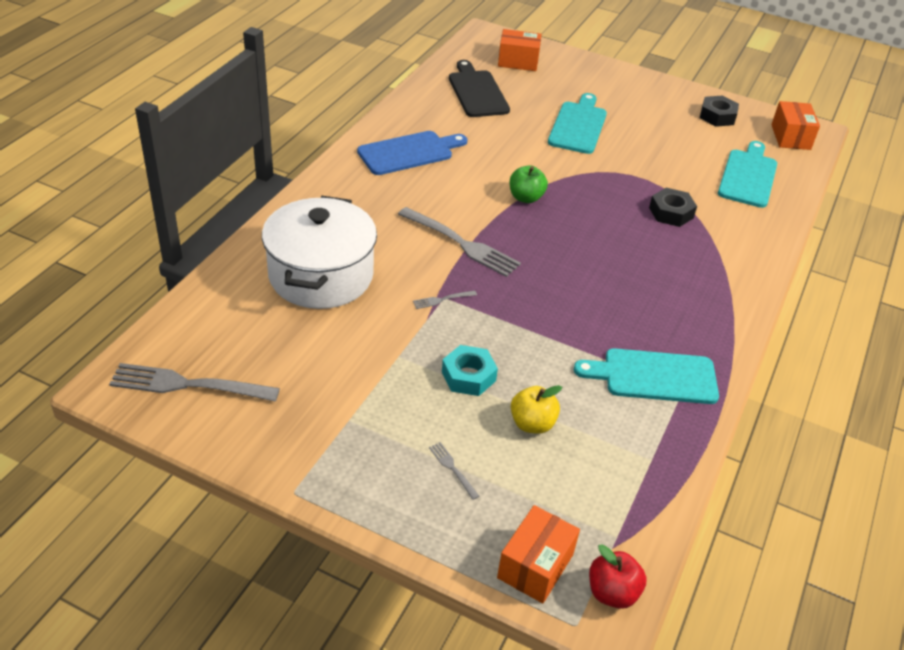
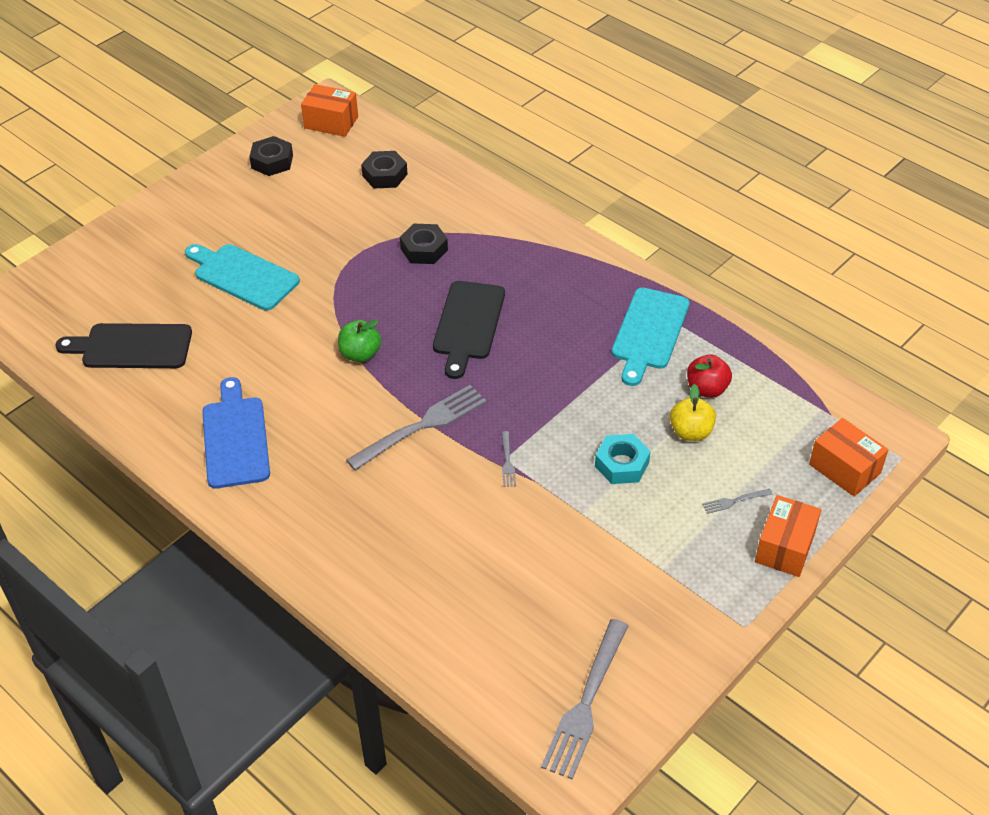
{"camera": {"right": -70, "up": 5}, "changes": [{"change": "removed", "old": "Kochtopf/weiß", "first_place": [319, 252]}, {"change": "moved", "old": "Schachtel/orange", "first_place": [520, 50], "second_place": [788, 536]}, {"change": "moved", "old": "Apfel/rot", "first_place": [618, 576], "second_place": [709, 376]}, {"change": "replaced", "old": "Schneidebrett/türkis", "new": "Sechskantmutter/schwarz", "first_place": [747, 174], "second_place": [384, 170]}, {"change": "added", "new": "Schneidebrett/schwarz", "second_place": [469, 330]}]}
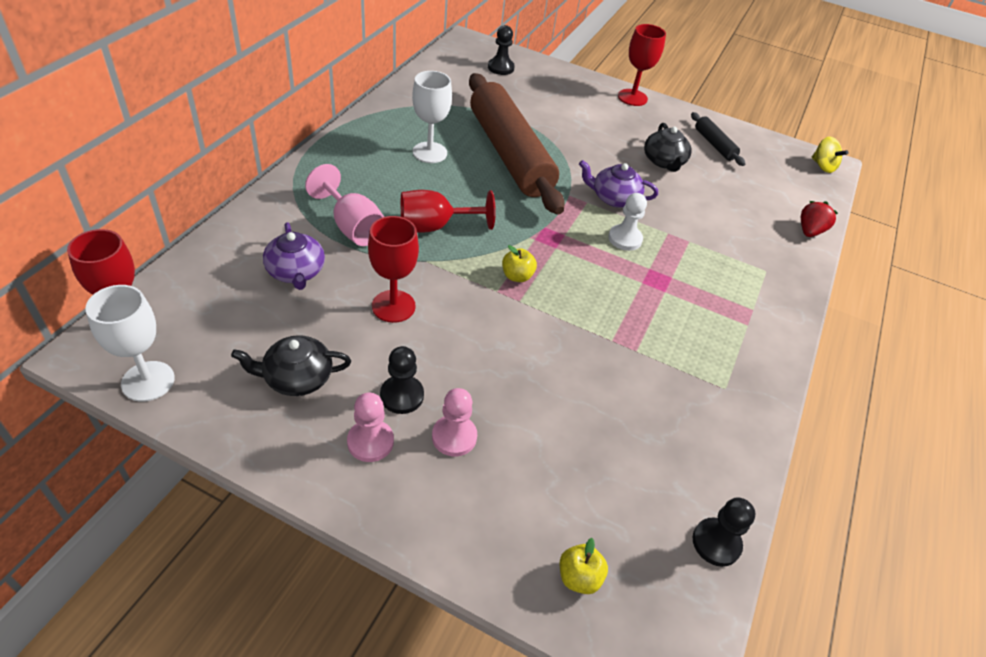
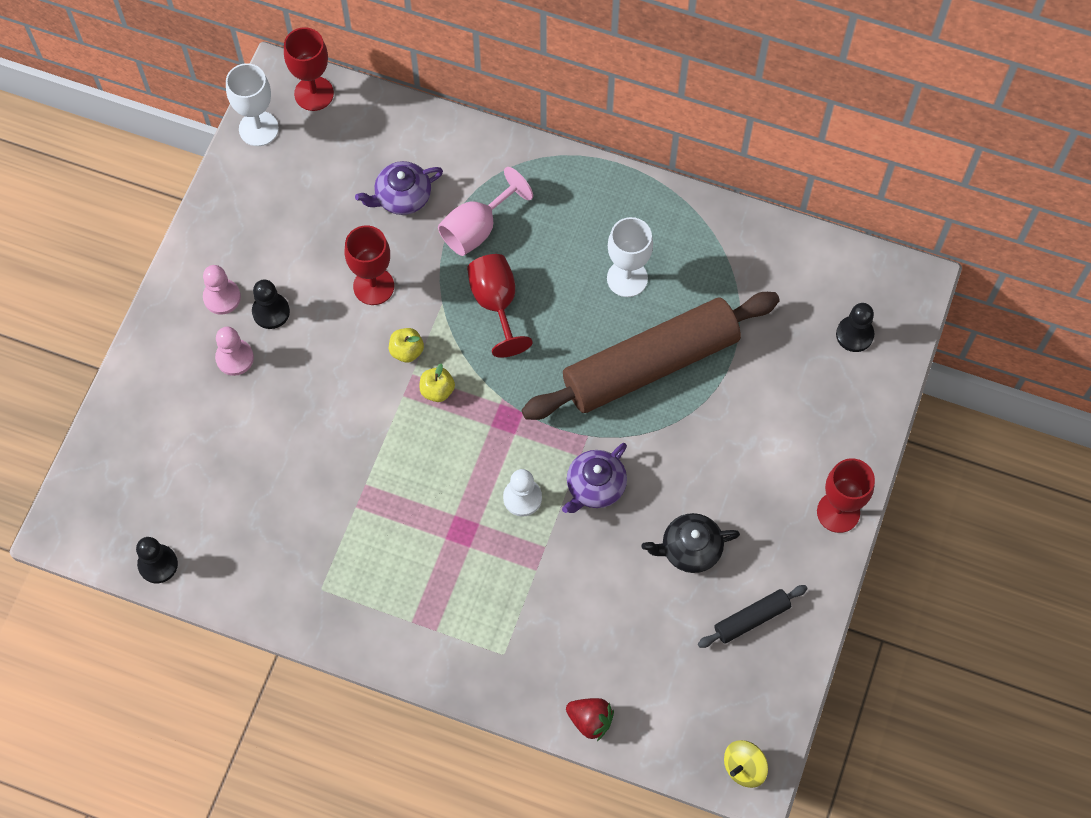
{"camera": {"right": 90, "up": 20}, "changes": [{"change": "removed", "old": "Teekanne/schwarz", "first_place": [291, 365]}, {"change": "moved", "old": "Apfel/gelb", "first_place": [584, 566], "second_place": [406, 345]}, {"change": "turned", "old": "Teekanne/lila", "first_place": [618, 184], "second_place": [594, 478], "degrees": -150}]}
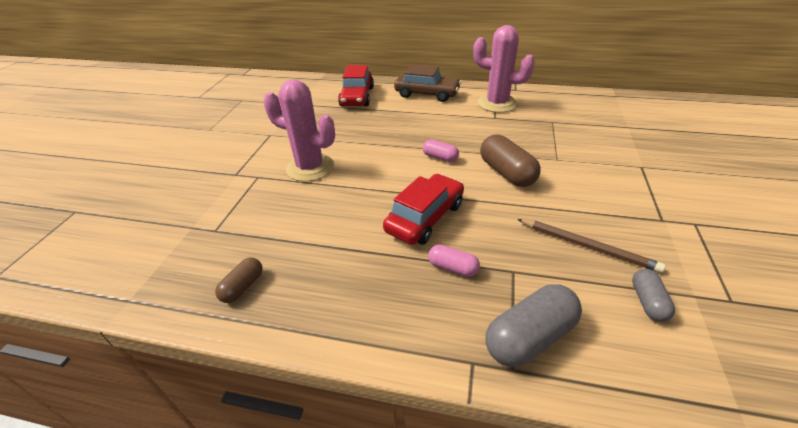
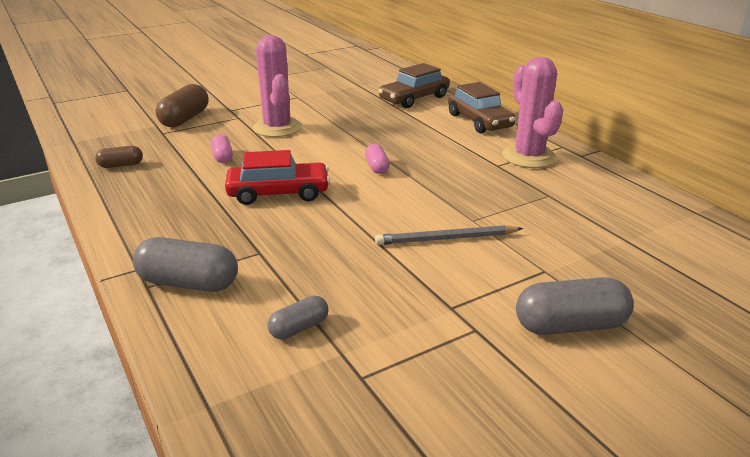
{"camera": {"right": 45, "up": -10}, "changes": [{"change": "recoloured", "old": "Auto/rot", "new": "Auto/braun", "first_place": [356, 85], "second_place": [414, 85]}, {"change": "moved", "old": "Kapsel/rosa", "first_place": [454, 261], "second_place": [222, 148]}, {"change": "moved", "old": "Kapsel/braun", "first_place": [510, 160], "second_place": [182, 105]}, {"change": "removed", "old": "Bleistift/braun", "first_place": [591, 246]}, {"change": "added", "new": "Bleistift/grau", "second_place": [449, 235]}, {"change": "added", "new": "Kapsel/grau", "second_place": [575, 306]}]}
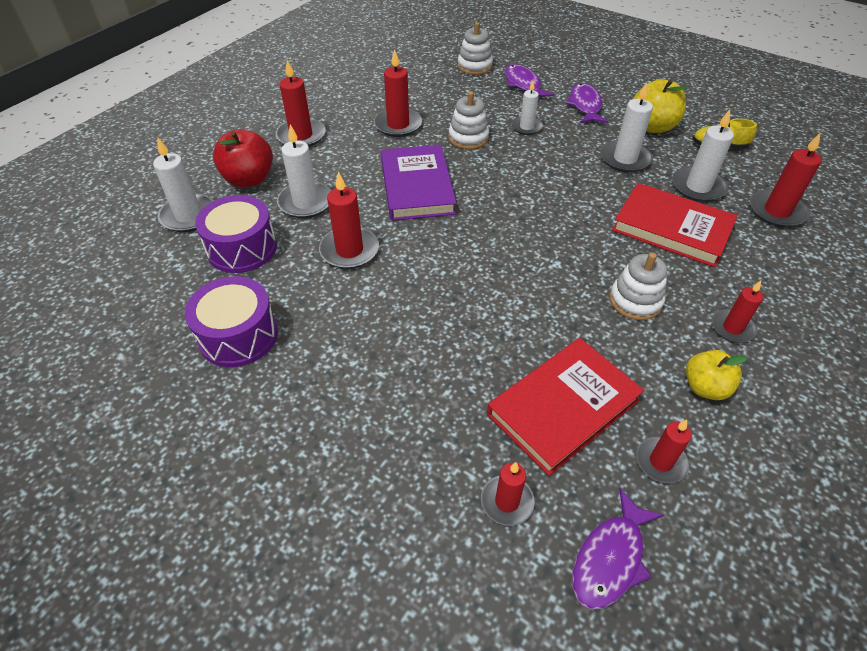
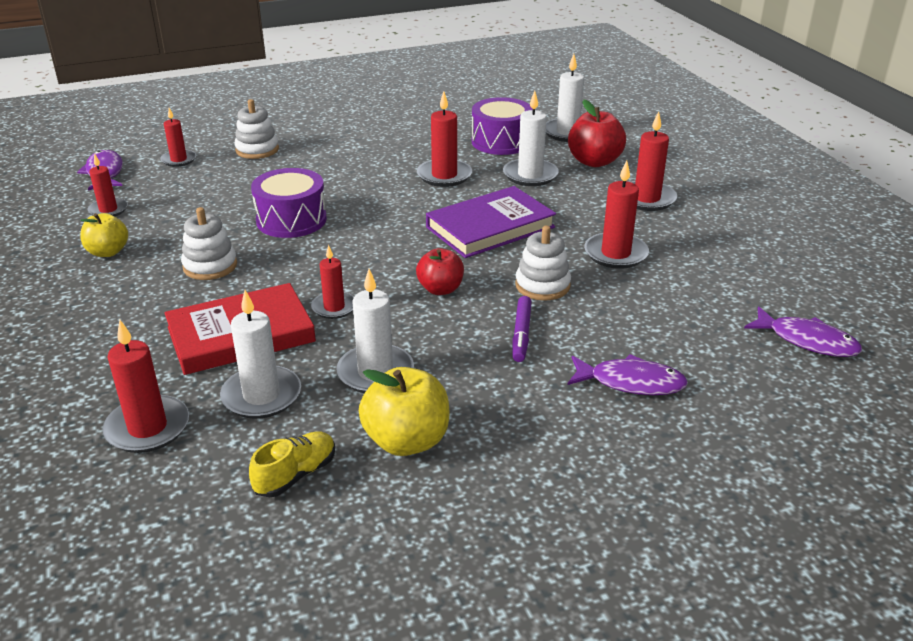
{"camera": {"right": 125, "up": -15}, "changes": [{"change": "moved", "old": "Trommel/lila", "first_place": [231, 321], "second_place": [289, 203]}, {"change": "turned", "old": "Buch/lila", "first_place": [418, 183], "second_place": [491, 222], "degrees": -60}, {"change": "moved", "old": "Stapelspielzeug/weiß", "first_place": [475, 48], "second_place": [256, 129]}, {"change": "removed", "old": "Buch/rot", "first_place": [565, 407]}, {"change": "replaced", "old": "Kerze/weiß", "new": "Filzstift/lila", "first_place": [527, 108], "second_place": [522, 329]}, {"change": "moved", "old": "Fisch/lila", "first_place": [586, 103], "second_place": [803, 332]}, {"change": "moved", "old": "Kerze/rot", "first_place": [737, 311], "second_place": [332, 282]}, {"change": "added", "new": "Apfel/rot", "second_place": [440, 271]}]}
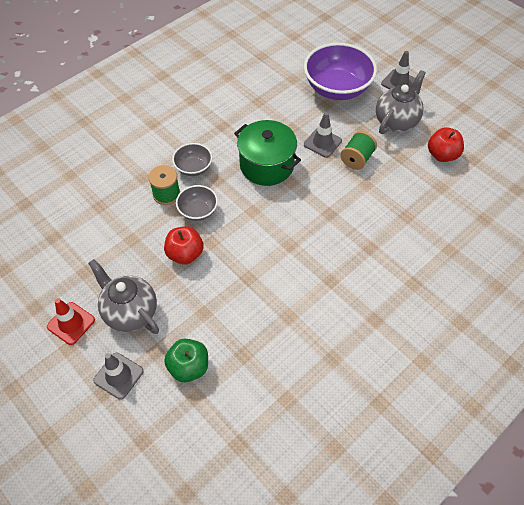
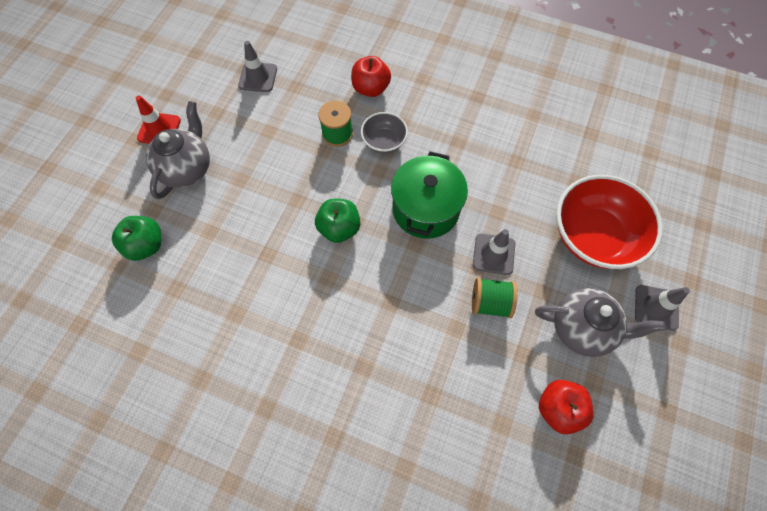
{"camera": {"right": 65, "up": 10}, "changes": [{"change": "moved", "old": "Leitkegel/grau", "first_place": [118, 376], "second_place": [257, 66]}, {"change": "moved", "old": "Apfel/rot", "first_place": [184, 245], "second_place": [371, 76]}, {"change": "removed", "old": "Schüssel/grau", "first_place": [197, 203]}, {"change": "recoloured", "old": "Schüssel/lila", "new": "Schüssel/rot", "first_place": [340, 71], "second_place": [609, 222]}, {"change": "added", "new": "Apfel/grün", "second_place": [337, 221]}]}
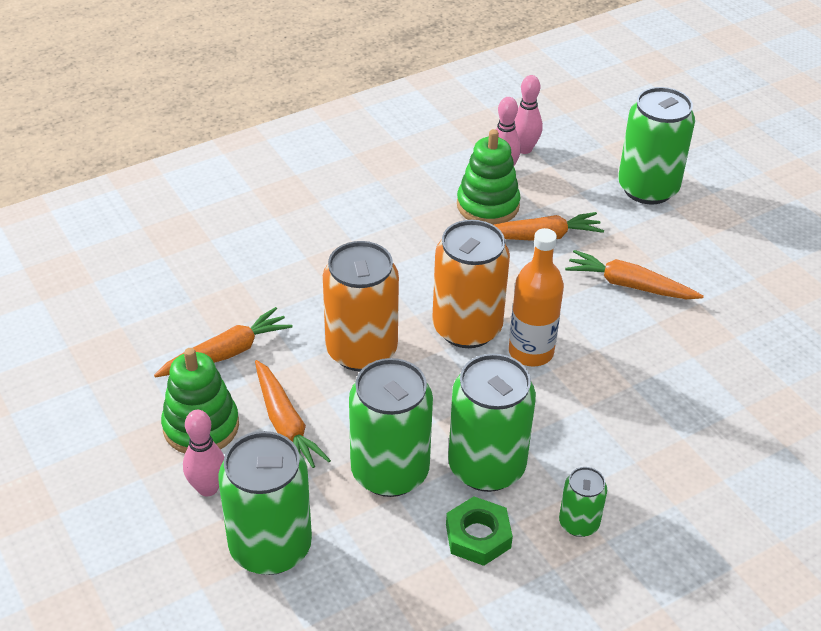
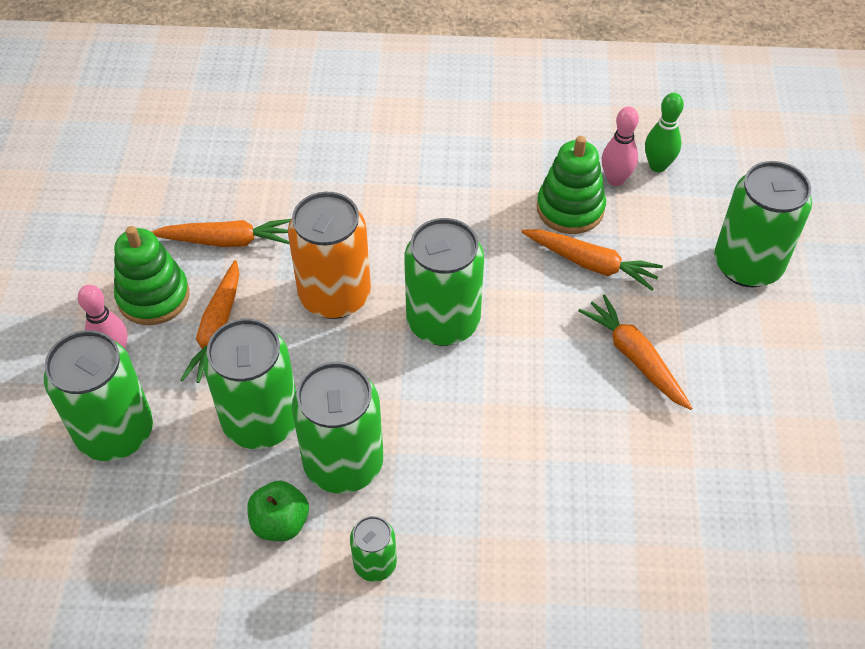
{"camera": {"right": 35, "up": 10}, "changes": [{"change": "recoloured", "old": "Dose/orange", "new": "Dose/grün", "first_place": [471, 284], "second_place": [444, 282]}, {"change": "replaced", "old": "Sechskantmutter/grün", "new": "Apfel/grün", "first_place": [479, 531], "second_place": [278, 511]}, {"change": "removed", "old": "Flasche/orange", "first_place": [536, 297]}, {"change": "recoloured", "old": "Bowlingkegel/rosa", "new": "Bowlingkegel/grün", "first_place": [528, 114], "second_place": [664, 132]}]}
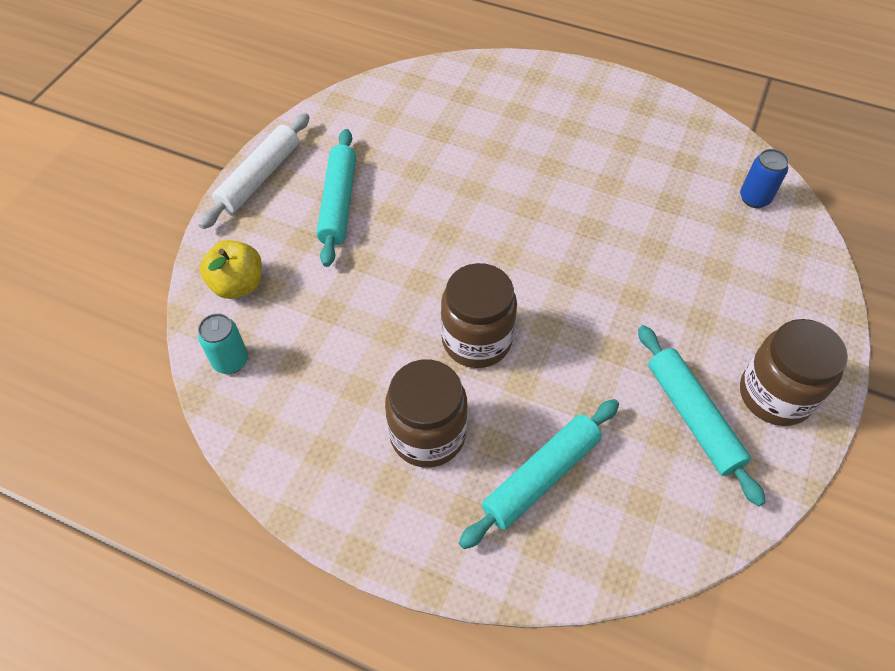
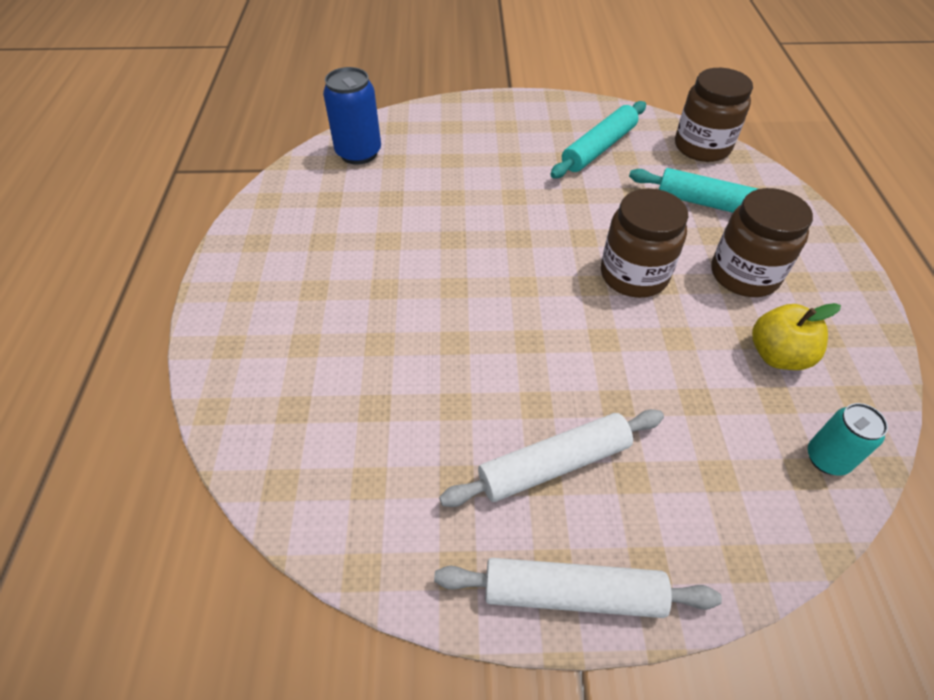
{"camera": {"right": -115, "up": -5}, "changes": [{"change": "moved", "old": "Apfel/gelb", "first_place": [231, 269], "second_place": [796, 336]}, {"change": "recoloured", "old": "Nudelholz/türkis", "new": "Nudelholz/weiß", "first_place": [336, 198], "second_place": [551, 458]}, {"change": "resized", "old": "Dose/blau", "first_place": [764, 178], "second_place": [352, 116], "factor": 1.57}, {"change": "moved", "old": "Einmachglas/braun", "first_place": [794, 372], "second_place": [714, 115]}]}
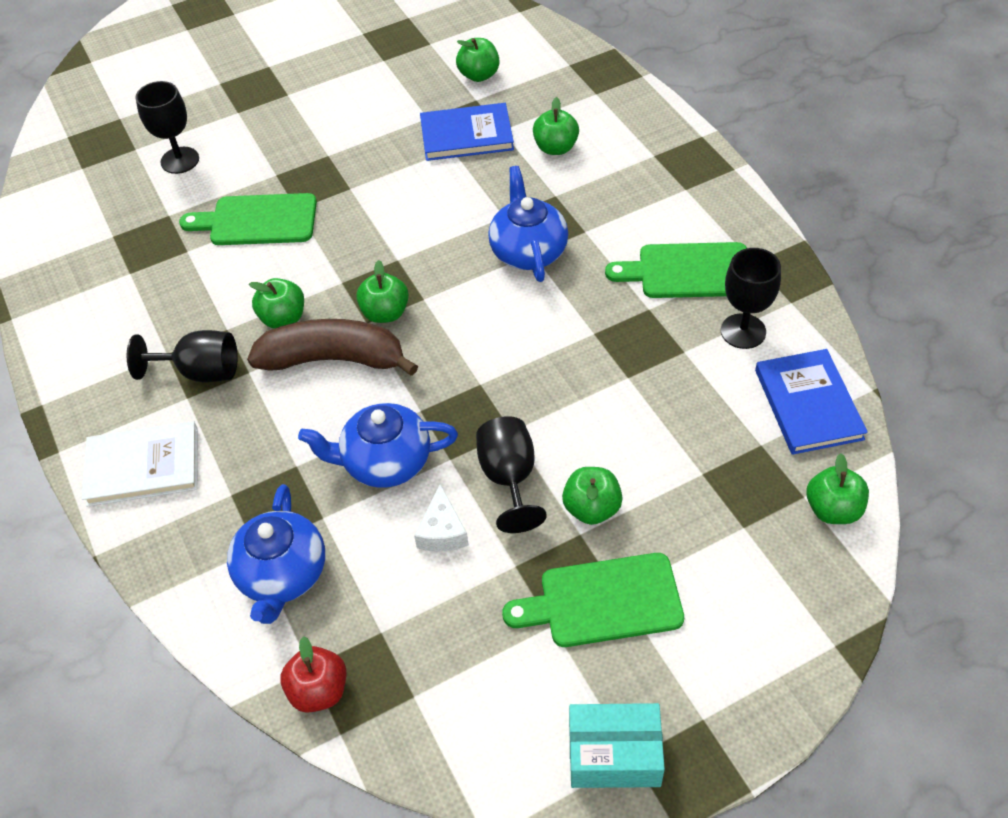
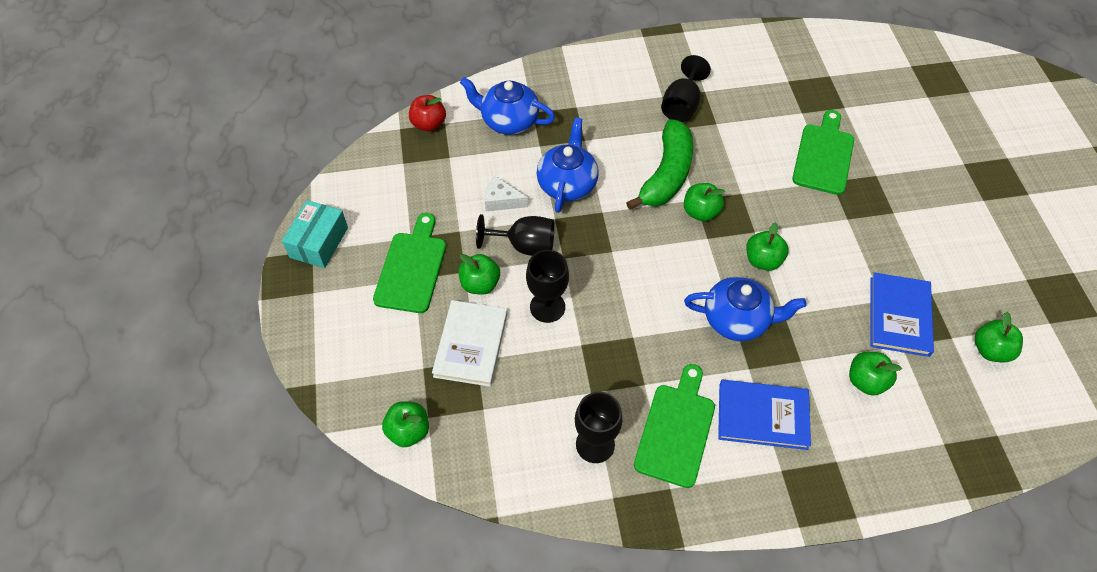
{"camera": {"right": 105, "up": 5}, "changes": [{"change": "moved", "old": "Buch/weiß", "first_place": [140, 464], "second_place": [470, 343]}, {"change": "moved", "old": "Kelch/schwarz", "first_place": [167, 127], "second_place": [547, 286]}, {"change": "recoloured", "old": "Banane/braun", "new": "Banane/grün", "first_place": [332, 347], "second_place": [659, 164]}, {"change": "moved", "old": "Apfel/grün", "first_place": [276, 303], "second_place": [767, 246]}, {"change": "moved", "old": "Buch/blau", "first_place": [811, 402], "second_place": [764, 415]}]}
